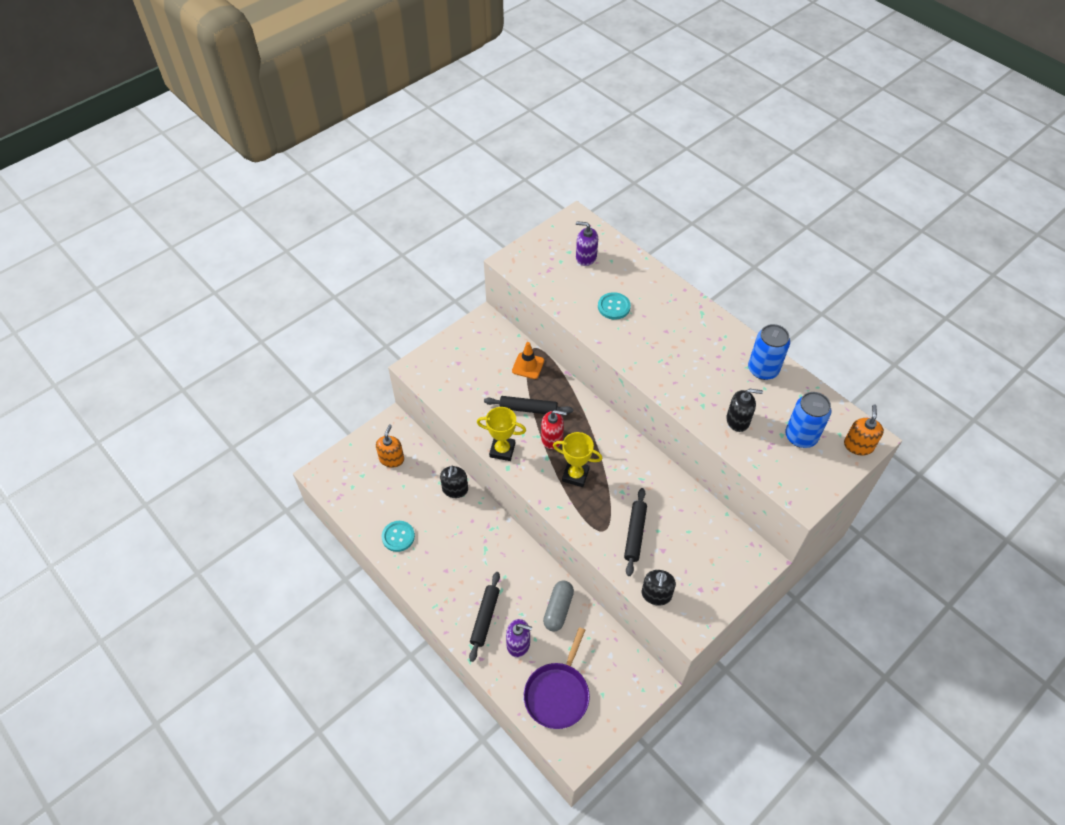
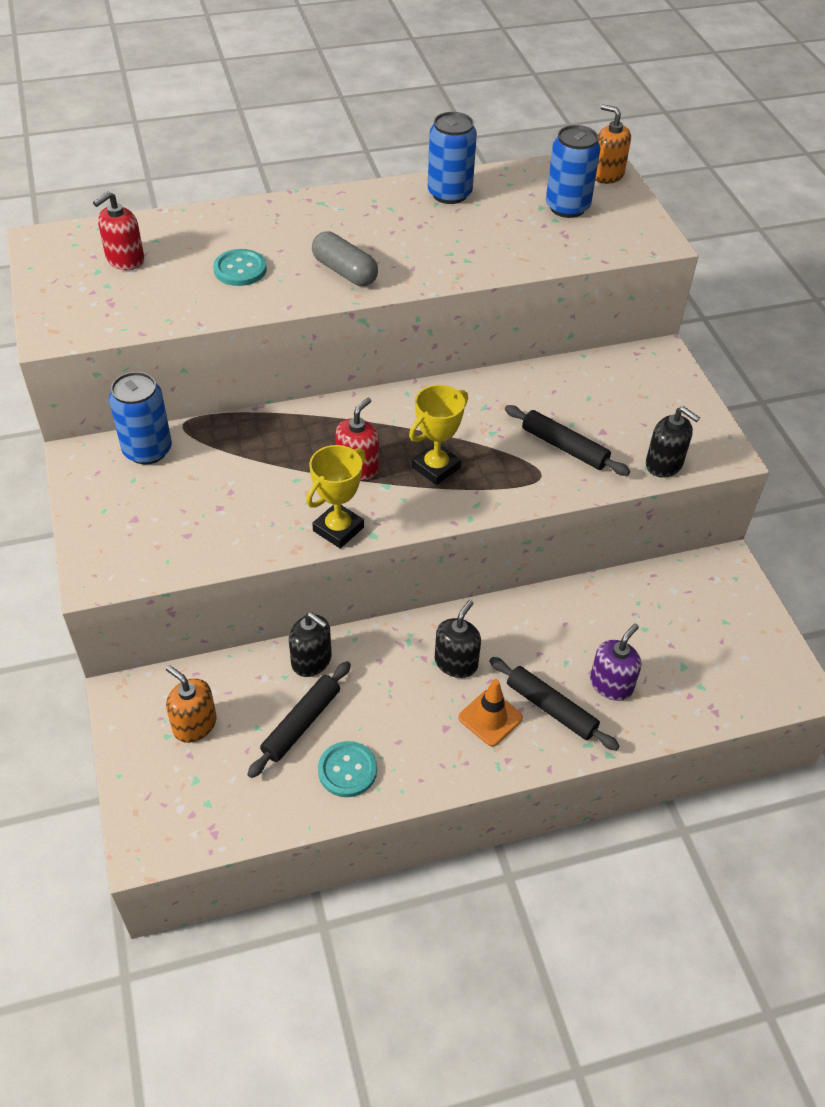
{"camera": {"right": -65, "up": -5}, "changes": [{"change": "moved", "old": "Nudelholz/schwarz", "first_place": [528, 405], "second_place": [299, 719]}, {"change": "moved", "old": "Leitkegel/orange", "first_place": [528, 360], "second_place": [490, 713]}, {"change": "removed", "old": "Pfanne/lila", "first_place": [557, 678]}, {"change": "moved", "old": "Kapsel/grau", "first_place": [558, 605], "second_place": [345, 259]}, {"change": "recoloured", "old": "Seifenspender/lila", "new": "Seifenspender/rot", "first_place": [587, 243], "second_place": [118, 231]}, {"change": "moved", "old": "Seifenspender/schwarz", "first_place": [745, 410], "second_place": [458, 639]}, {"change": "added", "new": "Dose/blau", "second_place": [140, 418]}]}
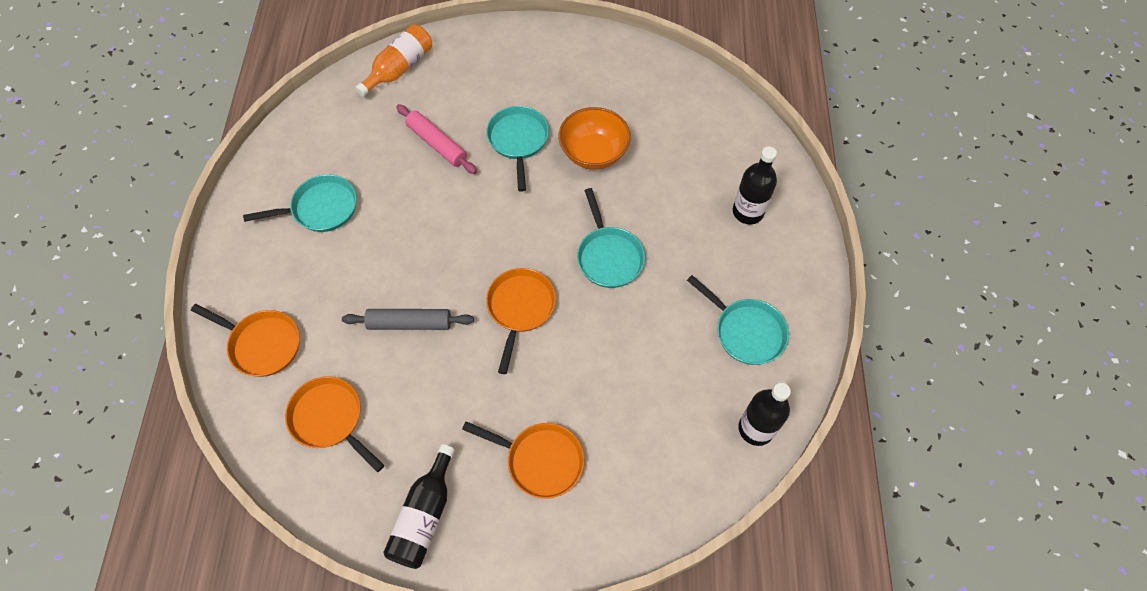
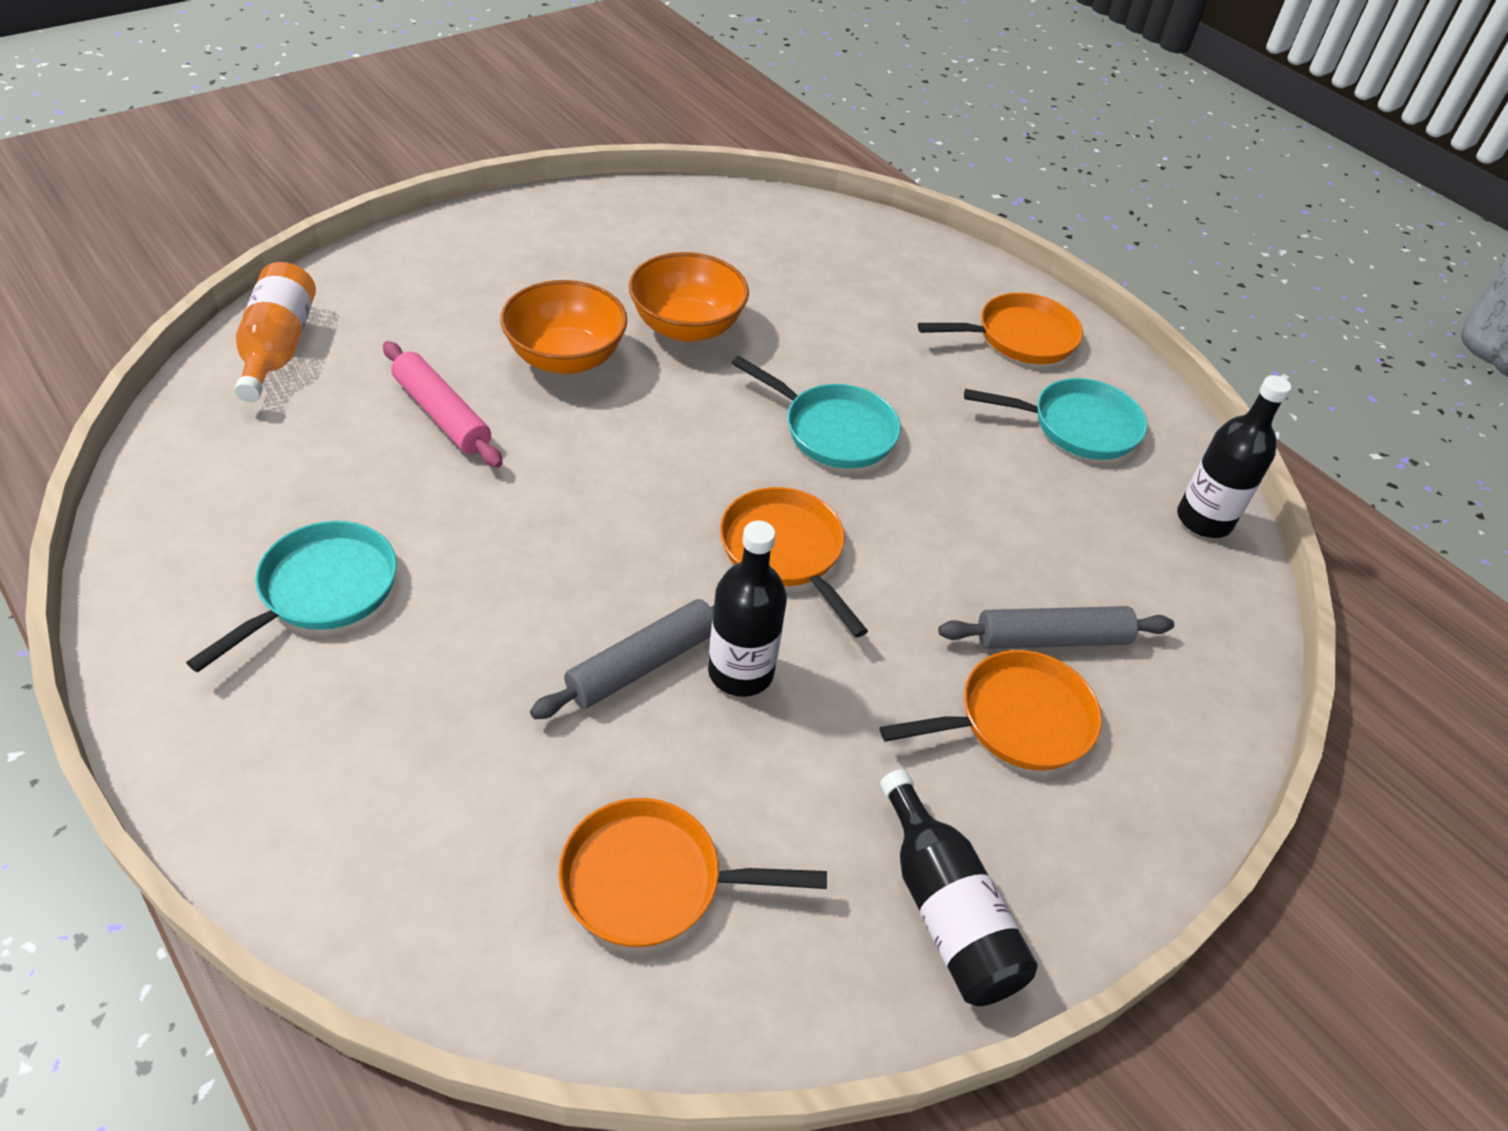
{"camera": {"right": -45, "up": -15}, "changes": [{"change": "moved", "old": "Pfanne/orange", "first_place": [245, 340], "second_place": [1000, 328]}, {"change": "turned", "old": "Nudelholz/rosa", "first_place": [436, 139], "second_place": [443, 404], "degrees": 45}, {"change": "replaced", "old": "Pfanne/türkis", "new": "Schüssel/orange", "first_place": [517, 149], "second_place": [564, 327]}, {"change": "moved", "old": "Flasche/schwarz", "first_place": [755, 185], "second_place": [747, 609]}, {"change": "added", "new": "Nudelholz/grau", "second_place": [1056, 627]}]}
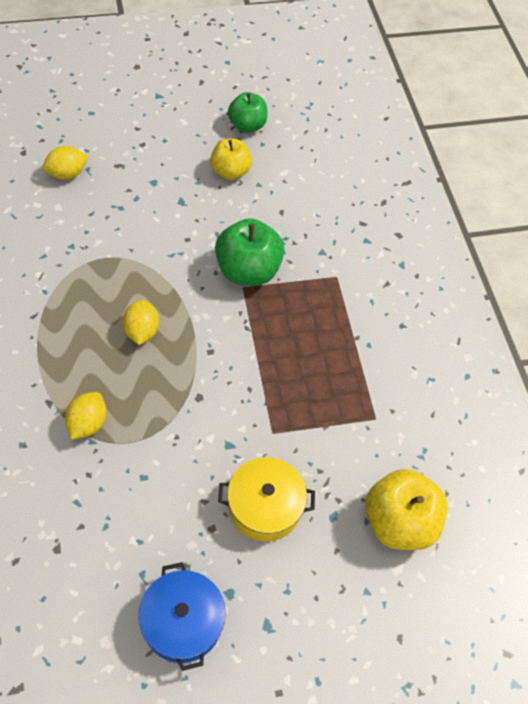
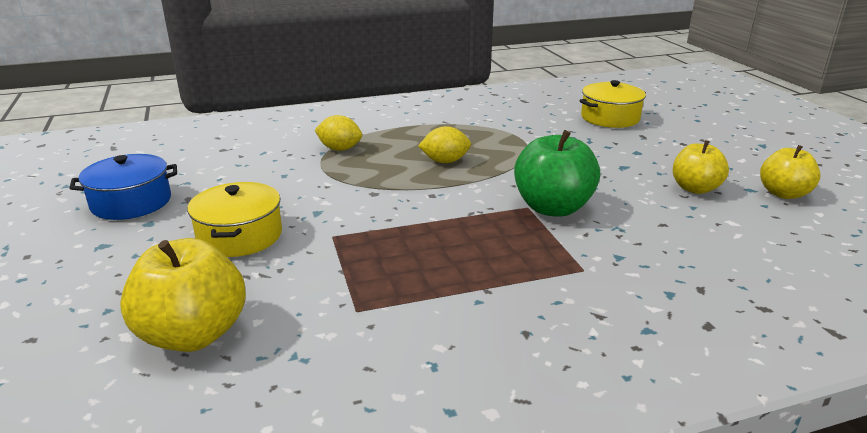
{"camera": {"right": 90, "up": -30}, "changes": [{"change": "replaced", "old": "Zitrone/gelb", "new": "Kochtopf/gelb", "first_place": [65, 163], "second_place": [612, 104]}, {"change": "recoloured", "old": "Apfel/grün", "new": "Apfel/gelb", "first_place": [248, 112], "second_place": [790, 172]}]}
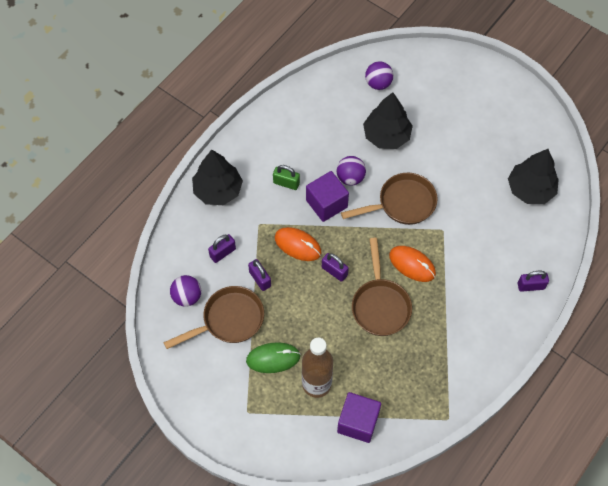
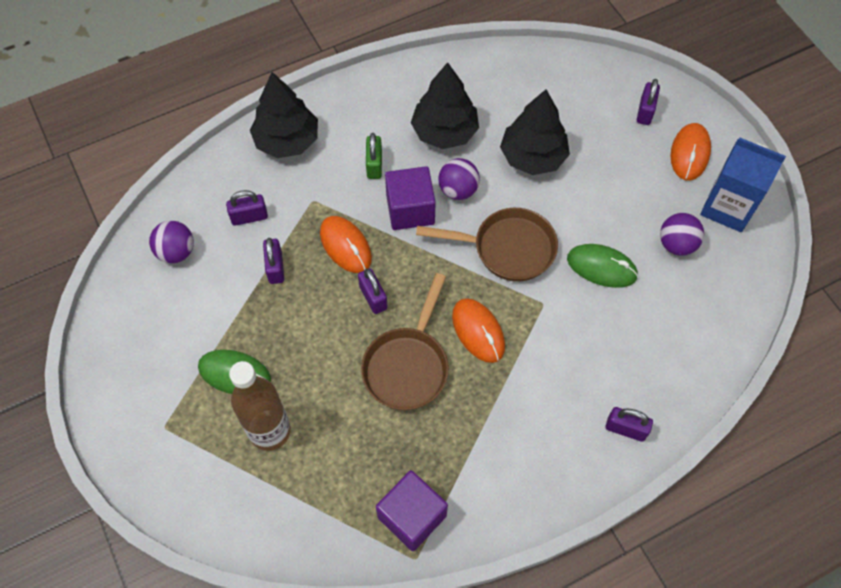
{"camera": {"right": 25, "up": 0}, "changes": [{"change": "removed", "old": "Pfanne/braun", "first_place": [213, 317]}, {"change": "turned", "old": "Vorhängeschloss/grün", "first_place": [286, 177], "second_place": [374, 156], "degrees": 45}, {"change": "moved", "old": "Kubus/lila", "first_place": [359, 417], "second_place": [412, 510]}, {"change": "moved", "old": "Ball/lila", "first_place": [379, 75], "second_place": [682, 234]}, {"change": "moved", "old": "Baum/schwarz", "first_place": [533, 176], "second_place": [445, 105]}, {"change": "added", "new": "Computermaus/grün", "second_place": [602, 266]}, {"change": "added", "new": "Vorhängeschloss/lila", "second_place": [648, 102]}, {"change": "added", "new": "Computermaus/orange", "second_place": [690, 152]}, {"change": "added", "new": "Getränkekarton/blau", "second_place": [743, 184]}]}
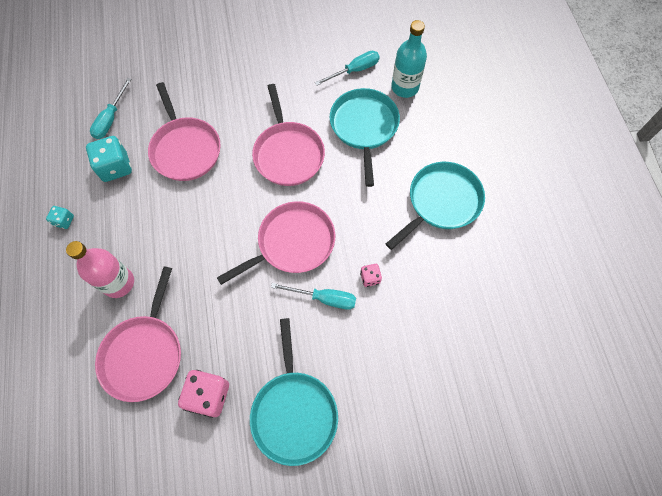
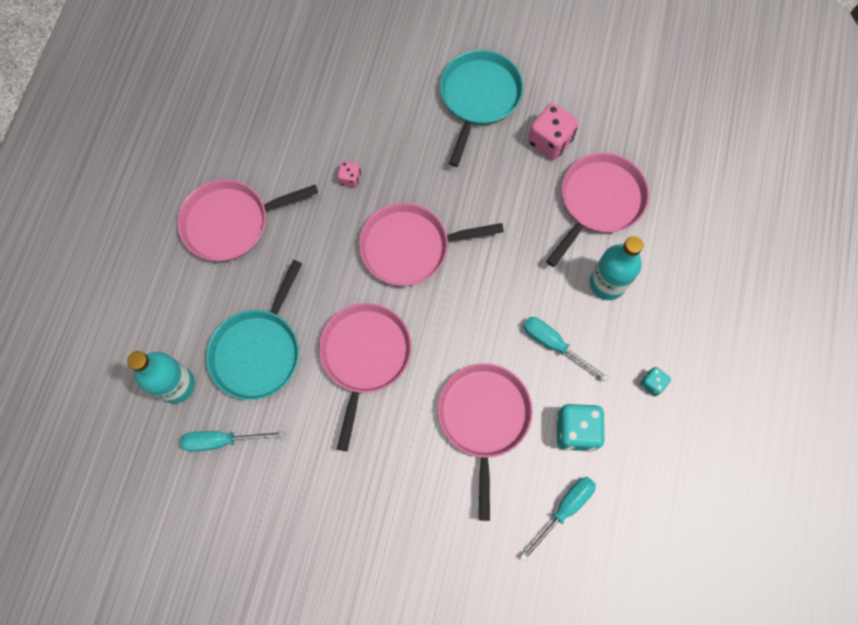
{"camera": {"right": -155, "up": 5}, "changes": [{"change": "recoloured", "old": "Flasche/rosa", "new": "Flasche/türkis", "first_place": [100, 269], "second_place": [616, 268]}, {"change": "moved", "old": "Schraubenzieher/türkis", "first_place": [313, 296], "second_place": [566, 349]}, {"change": "recoloured", "old": "Pfanne/türkis", "new": "Pfanne/rosa", "first_place": [435, 206], "second_place": [248, 220]}]}
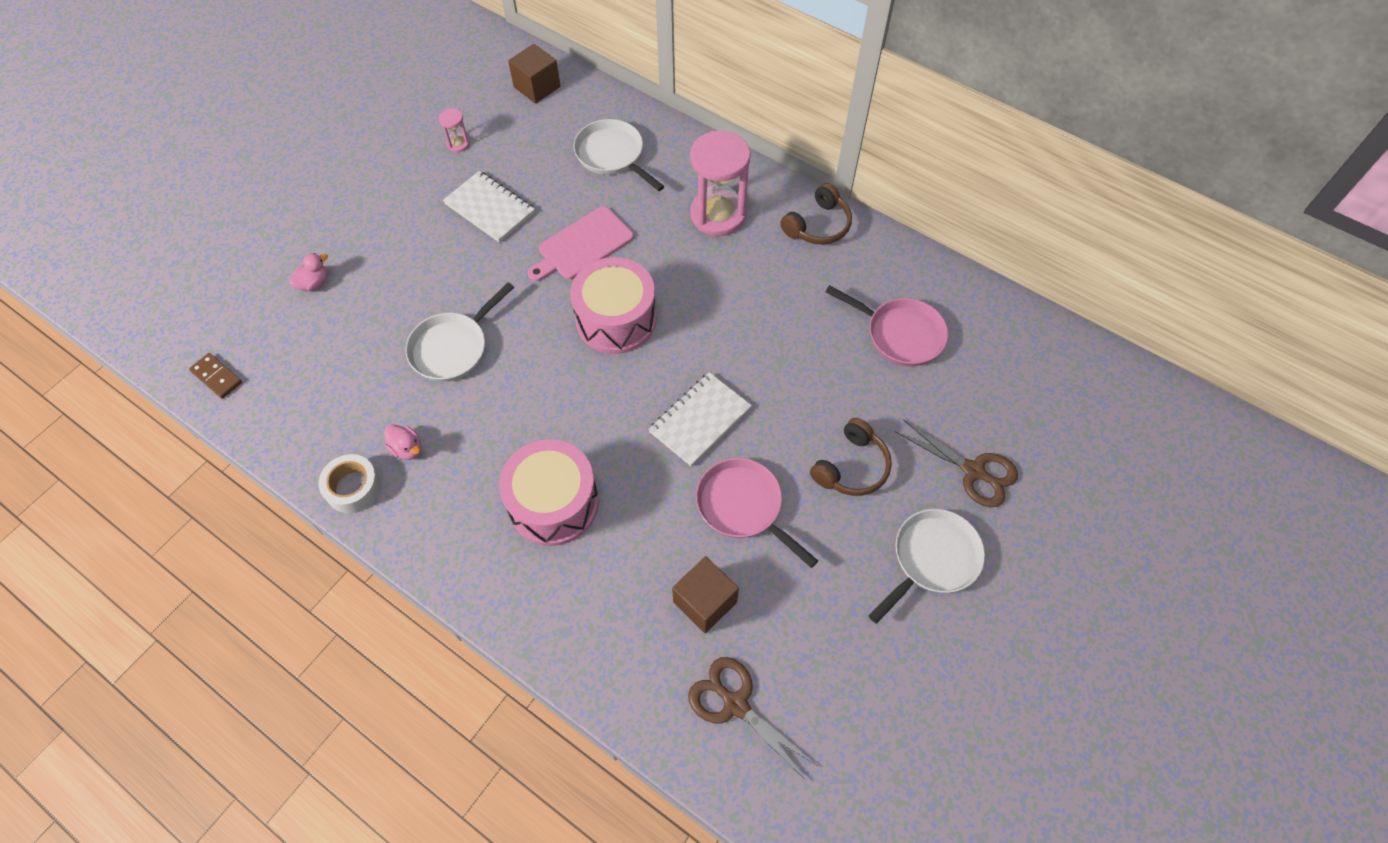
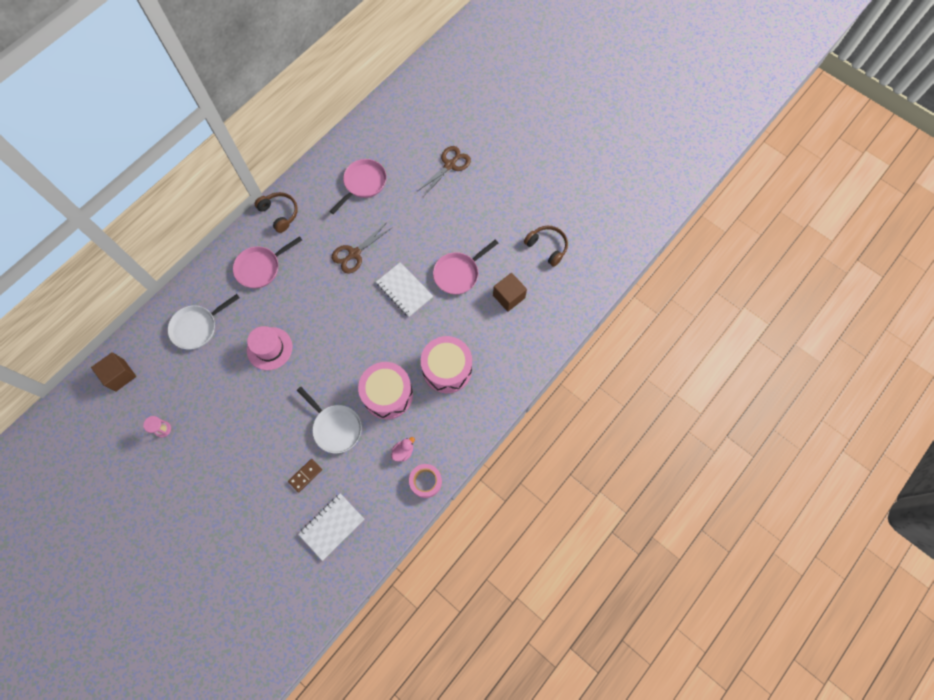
{"camera": {"right": -85, "up": 10}, "changes": [{"change": "moved", "old": "Dominostein/braun", "first_place": [215, 376], "second_place": [305, 475]}, {"change": "removed", "old": "Ente/rosa", "first_place": [308, 272]}, {"change": "recoloured", "old": "Klebeband/weiß", "new": "Klebeband/rosa", "first_place": [349, 483], "second_place": [425, 481]}, {"change": "moved", "old": "Notizbuch/weiß", "first_place": [489, 207], "second_place": [331, 527]}, {"change": "replaced", "old": "Schneidebrett/rosa", "new": "Hut/rosa", "first_place": [581, 244], "second_place": [269, 348]}, {"change": "moved", "old": "Trommel/rosa", "first_place": [613, 305], "second_place": [385, 390]}, {"change": "moved", "old": "Schere/braun", "first_place": [753, 719], "second_place": [362, 248]}, {"change": "replaced", "old": "Sanduhr/rosa", "new": "Pfanne/rosa", "first_place": [720, 183], "second_place": [267, 262]}, {"change": "moved", "old": "Kopfhörer/braun", "first_place": [851, 457], "second_place": [546, 246]}, {"change": "removed", "old": "Pfanne/weiß", "first_place": [926, 566]}]}
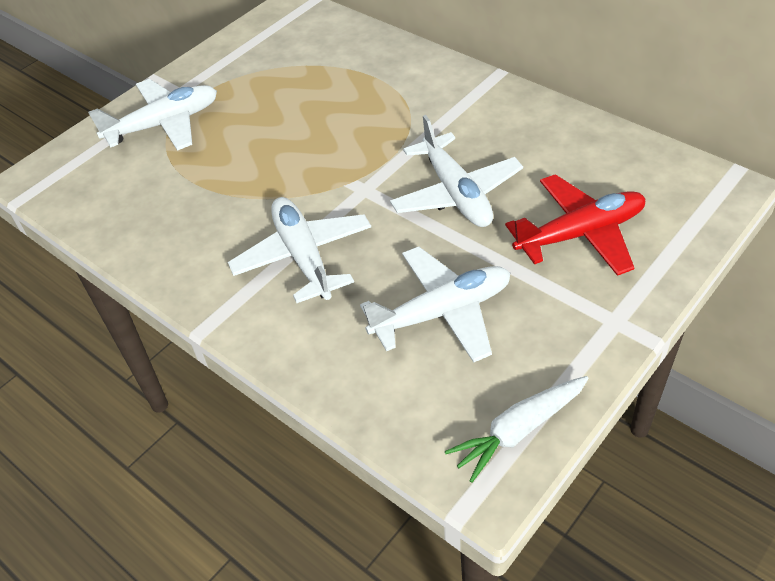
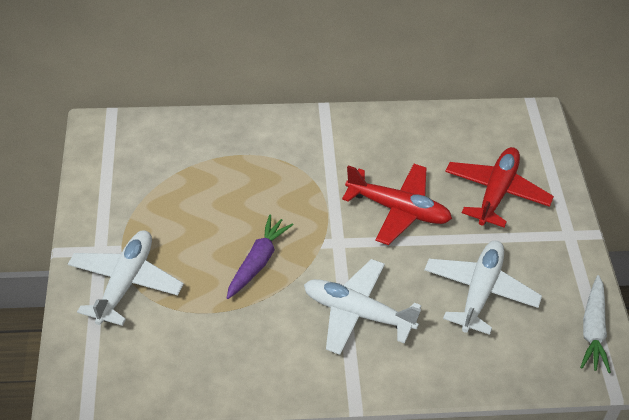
{"camera": {"right": -50, "up": 0}, "changes": [{"change": "recoloured", "old": "Flugzeug/weiß", "new": "Flugzeug/rot", "first_place": [456, 171], "second_place": [397, 204]}, {"change": "added", "new": "Karotte/lila", "second_place": [260, 257]}]}
